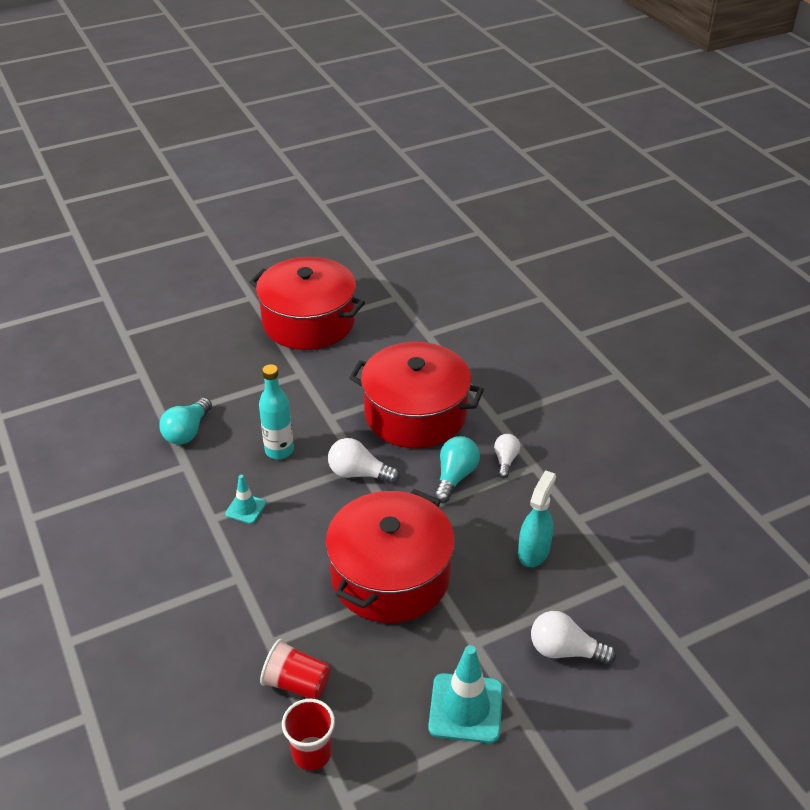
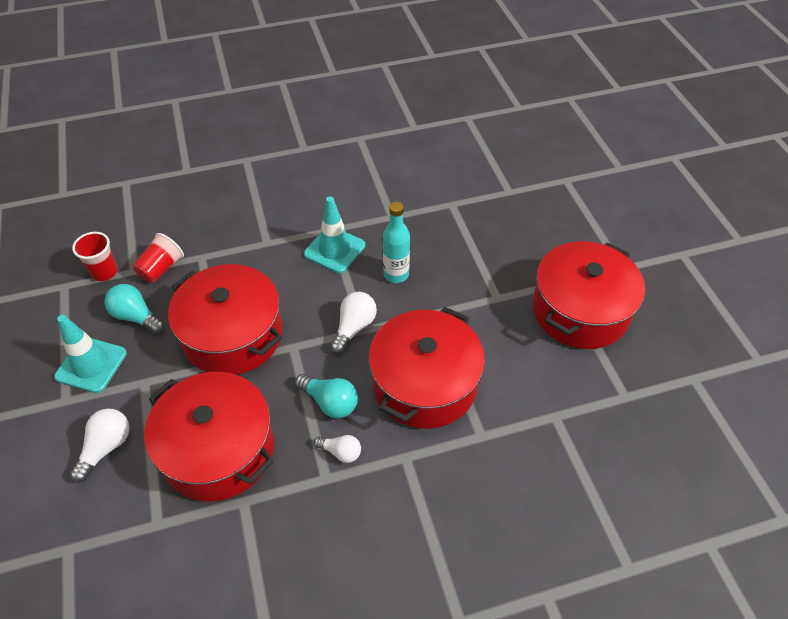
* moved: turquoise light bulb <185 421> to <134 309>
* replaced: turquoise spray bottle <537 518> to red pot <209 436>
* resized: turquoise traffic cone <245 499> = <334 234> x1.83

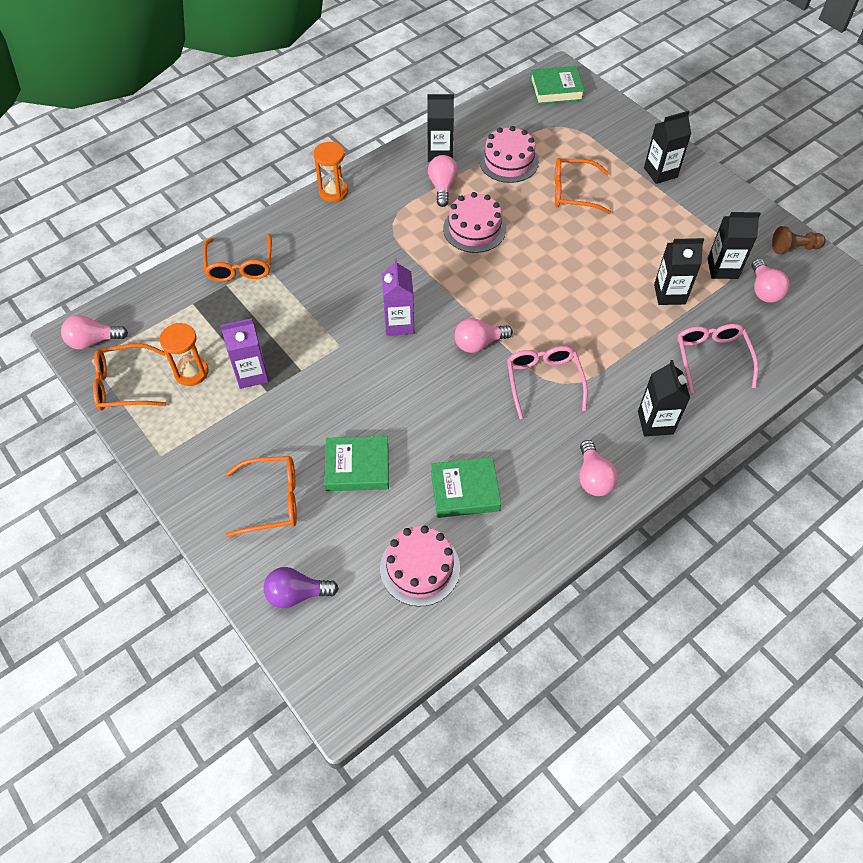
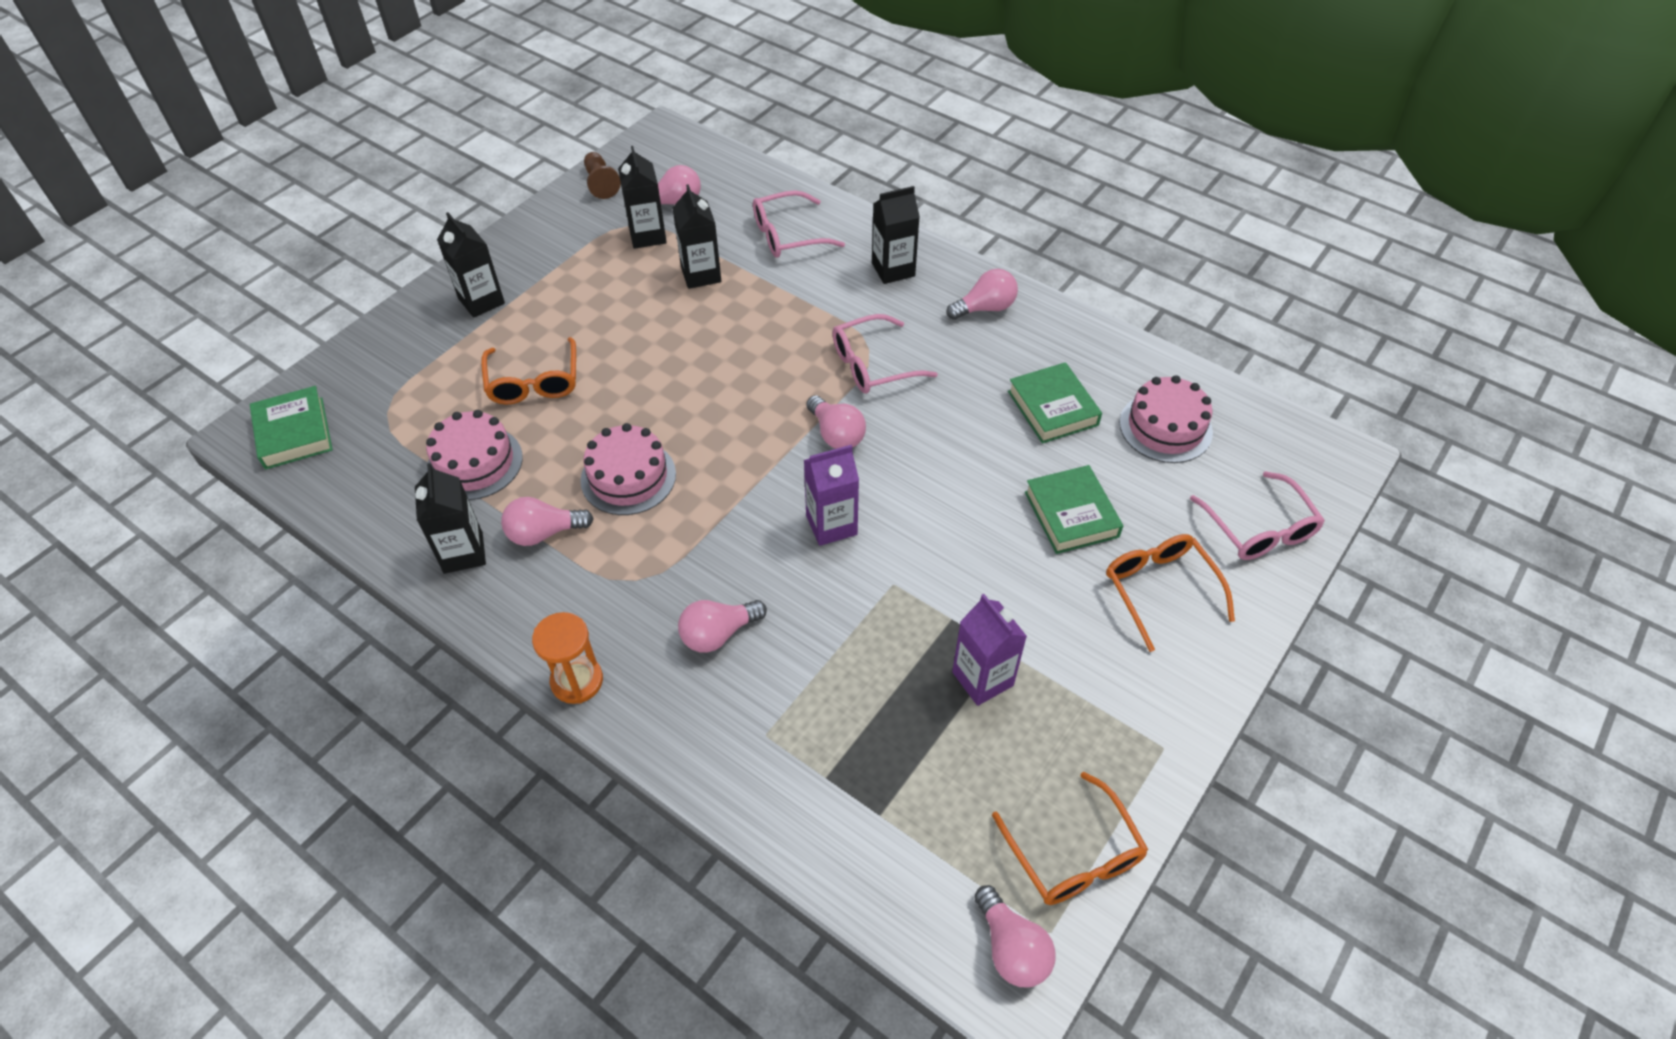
* added: pink light bulb <722 626>
* replaced: purple light bulb <301 587> to pink glasses <1257 515>
* removed: orange hourglass <184 354>
* removed: orange glasses <237 258>

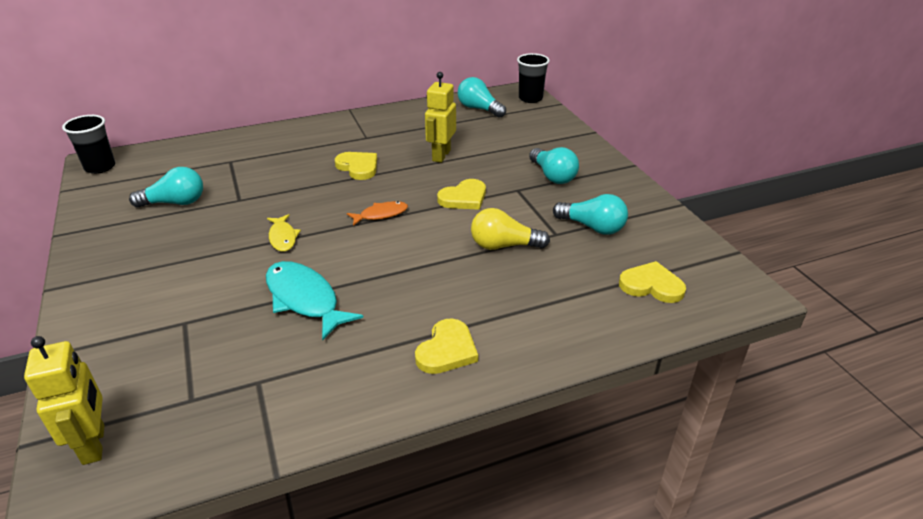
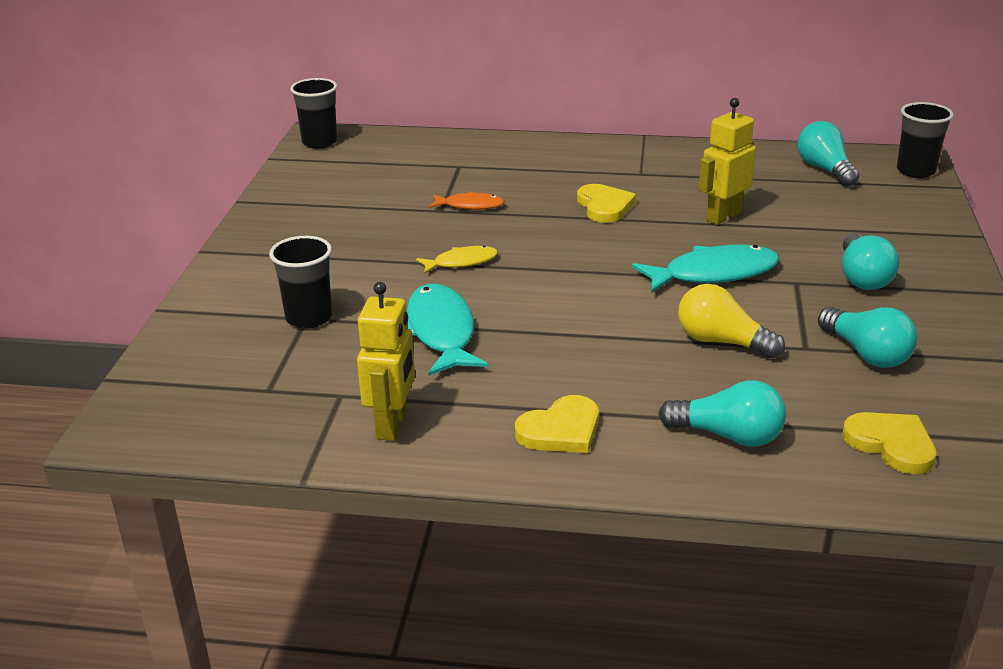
* added: black cup <300 282>
* moved: yellow robot <64 400> to <386 361>
* turned: yellow fish <284 233> = <457 260> 120 degrees counterclockwise
* moved: orange fish <377 213> to <467 201>
* replaced: yellow heart <461 194> to turquoise fish <706 268>
* moved: turquoise light bulb <166 187> to <722 413>

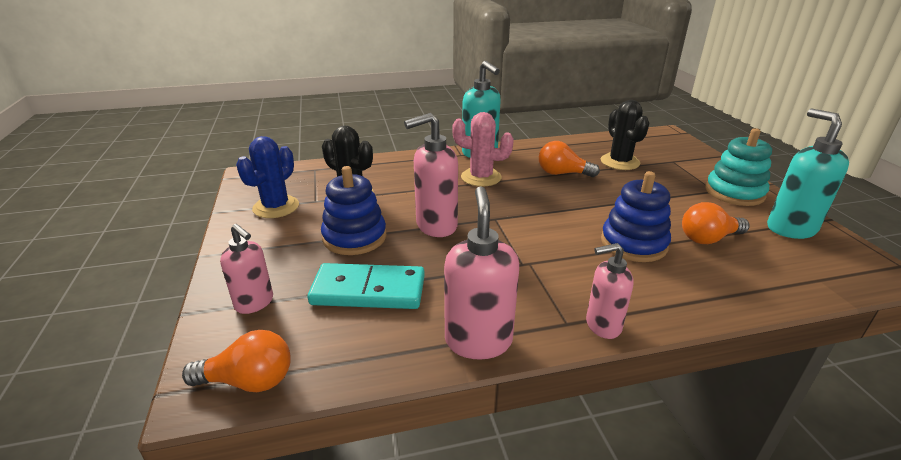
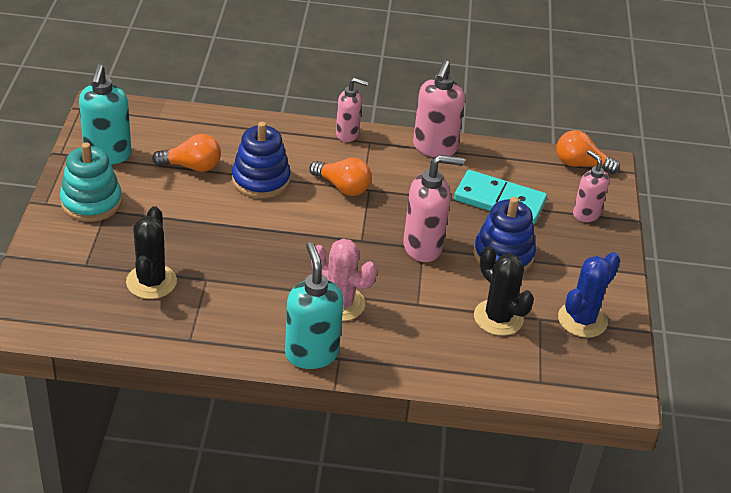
* moved: orange light bulb <569 159> to <340 177>

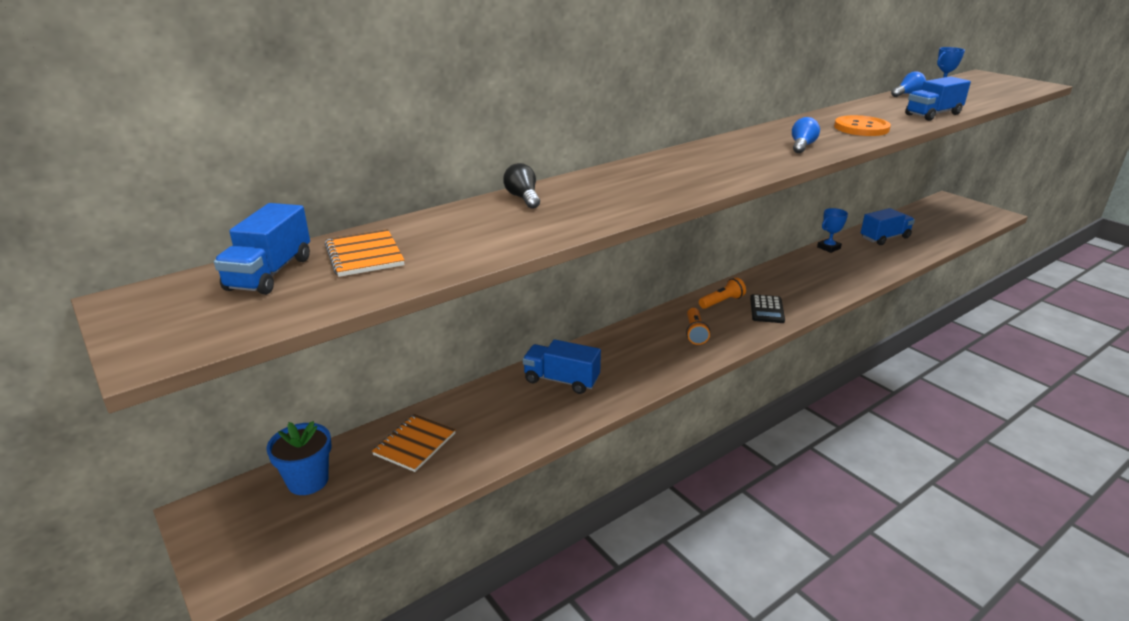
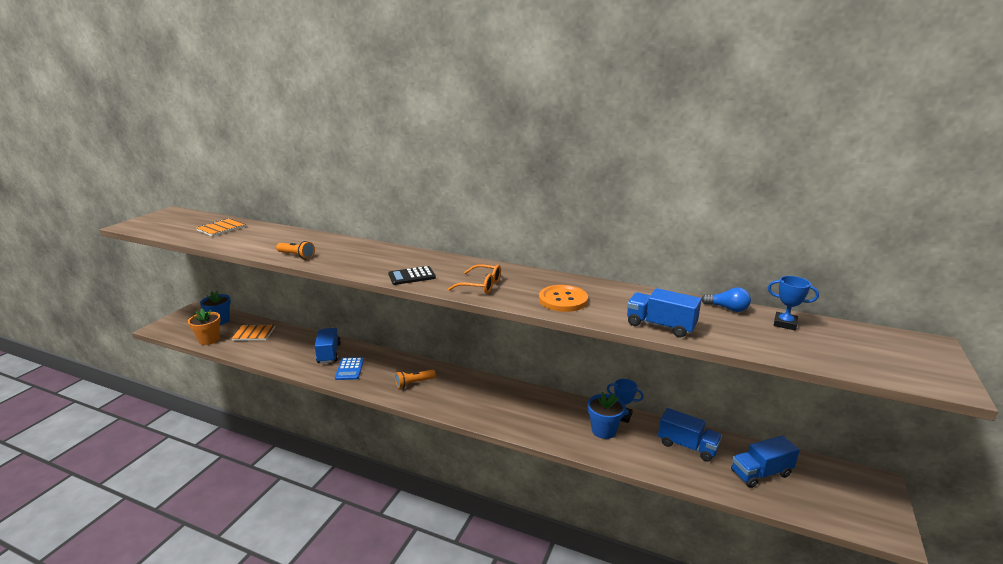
* added: orange flower pot <204 326>
* moved: orange flashlight <722 293> to <295 250>
* added: blue calculator <349 368>
* moved: black calculator <767 308> to <412 275>
* replaced: blue light bulb <806 135> to orange glasses <474 279>
* added: blue flower pot <607 415>
* moved: blue truck <262 249> to <765 462>
* removed: black light bulb <521 186>

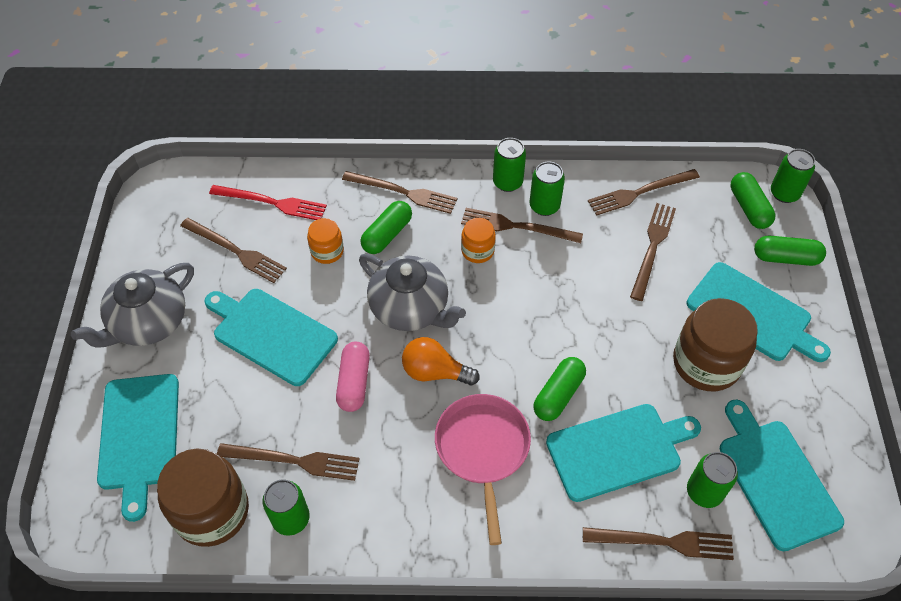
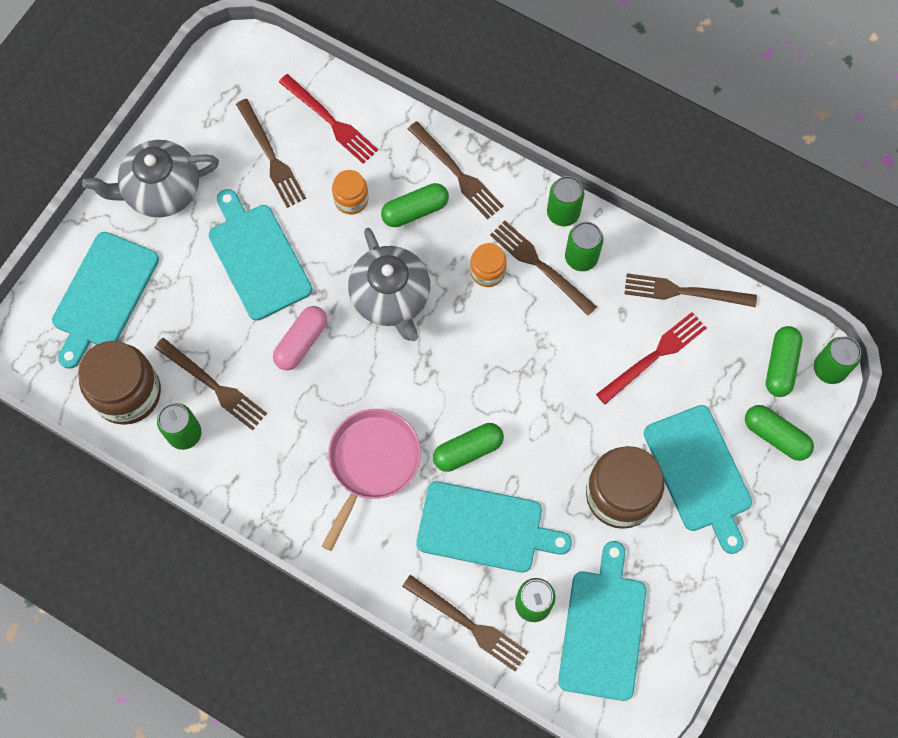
* recoloured: brown fork <653 252> to red fork <651 358>
* removed: orange light bulb <441 361>

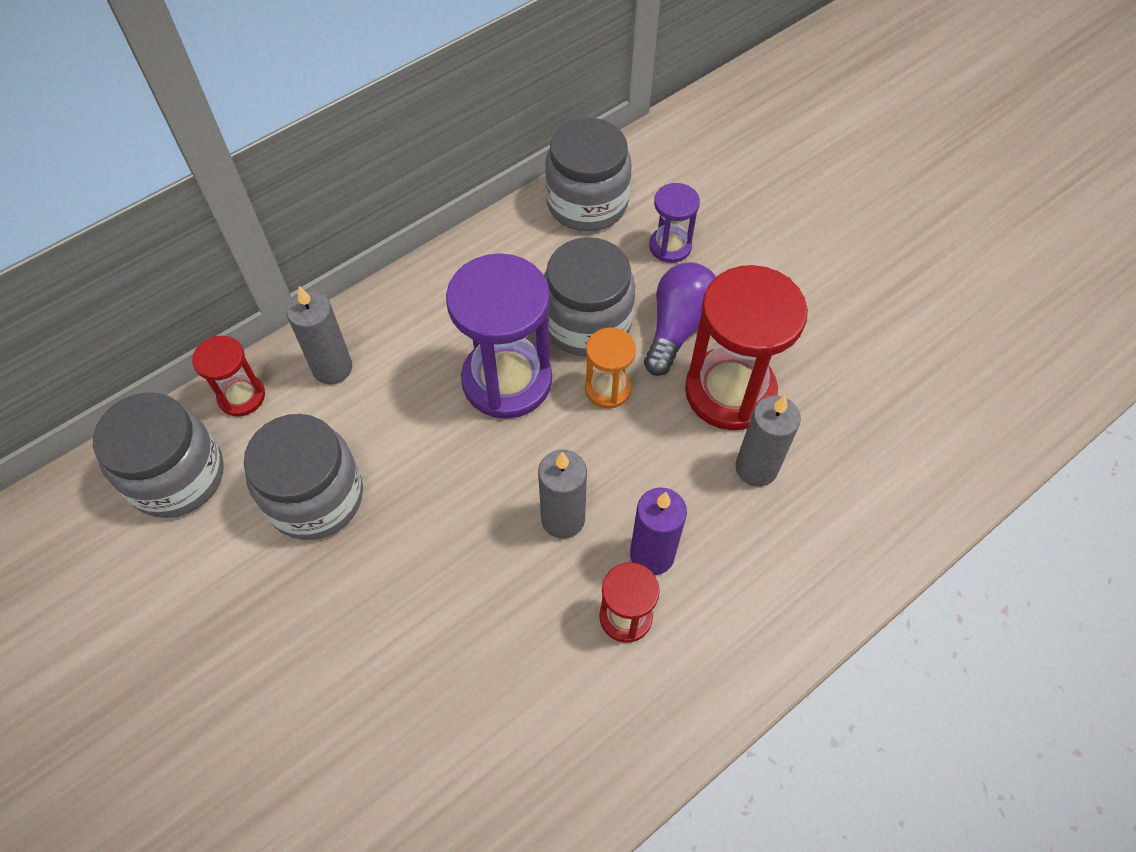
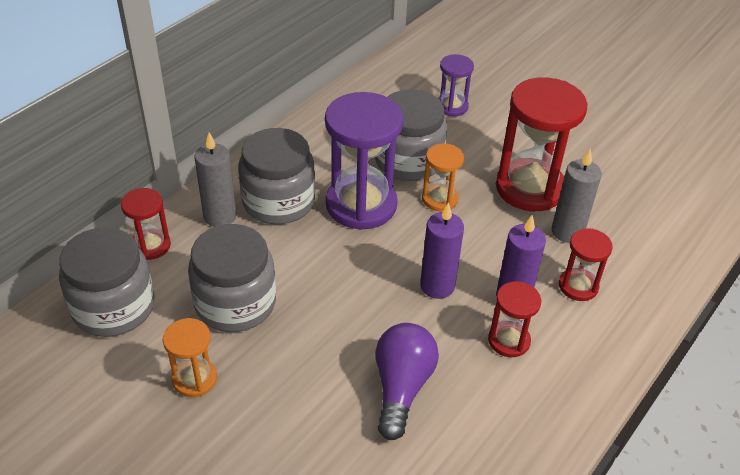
* added: orange hourglass <190 357>
* moved: grey jar <588 174> to <276 176>
* moved: purple light bulb <680 319> to <407 381>
* recoloured: grey candle <562 494> to purple candle <442 250>
* added: red hourglass <586 264>

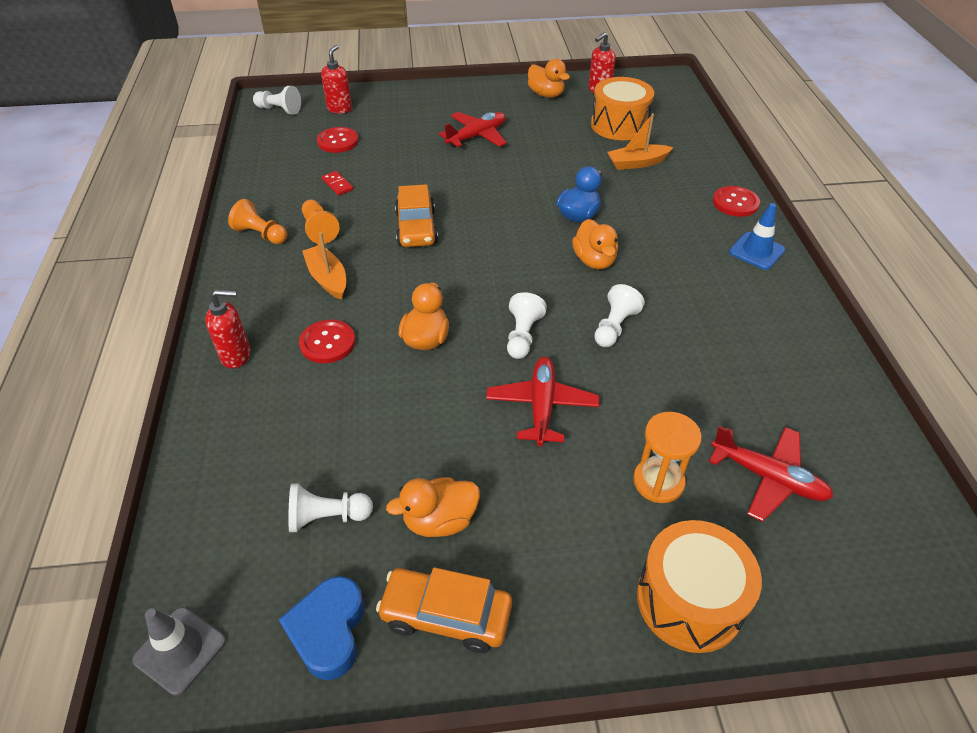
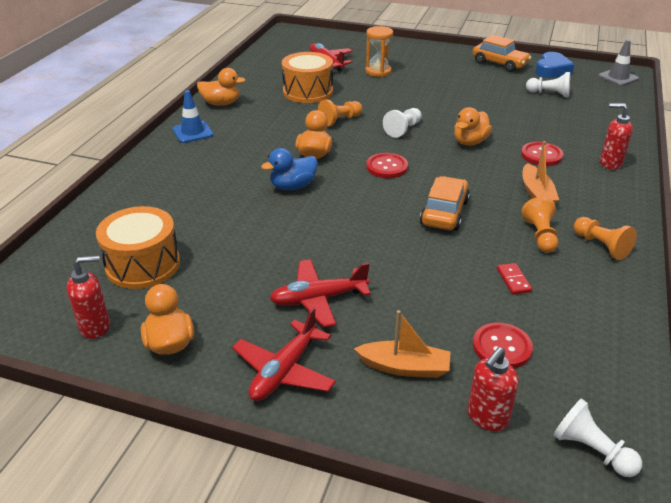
* moved: orange duck <433 507> to <221 87>
* moved: red plane <542 401> to <284 354>
* moved: orange drum <699 586> to <307 77>
* recoloured: white pawn <619 315> to orange pawn <340 113>
* moved: orange boat <640 141> to <402 344>
* moved: red button <736 201> to <387 165>

